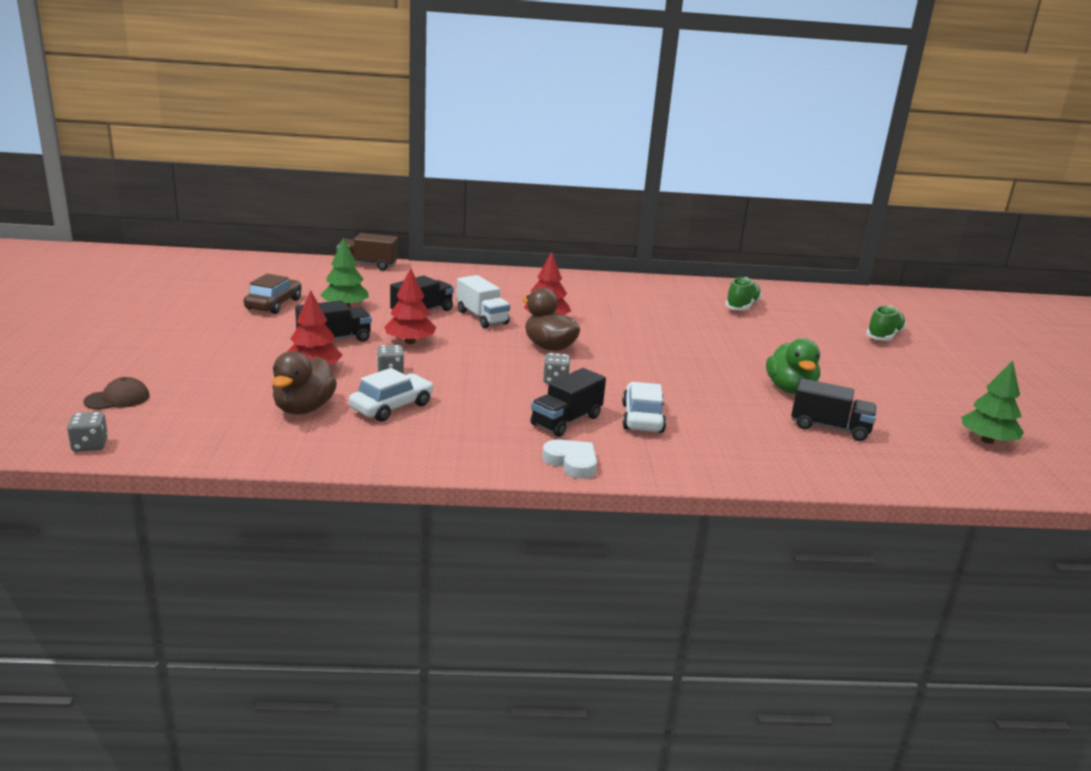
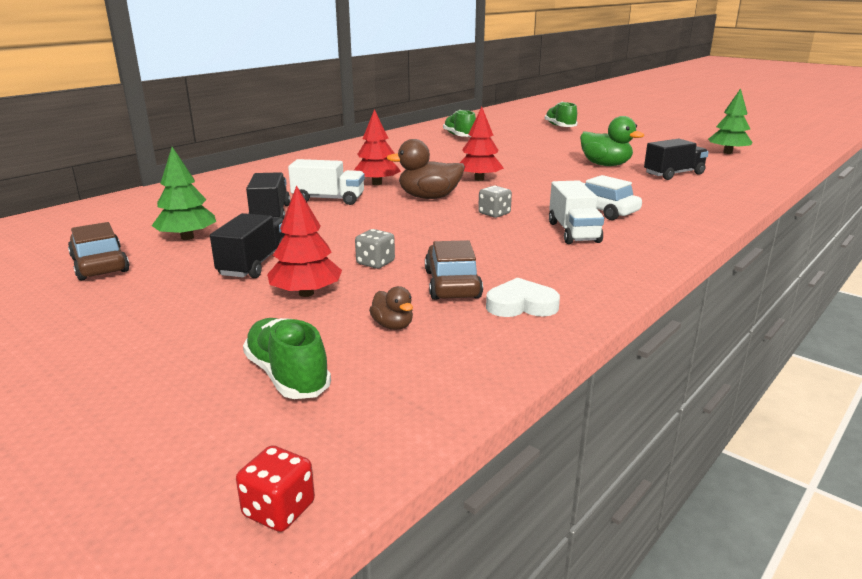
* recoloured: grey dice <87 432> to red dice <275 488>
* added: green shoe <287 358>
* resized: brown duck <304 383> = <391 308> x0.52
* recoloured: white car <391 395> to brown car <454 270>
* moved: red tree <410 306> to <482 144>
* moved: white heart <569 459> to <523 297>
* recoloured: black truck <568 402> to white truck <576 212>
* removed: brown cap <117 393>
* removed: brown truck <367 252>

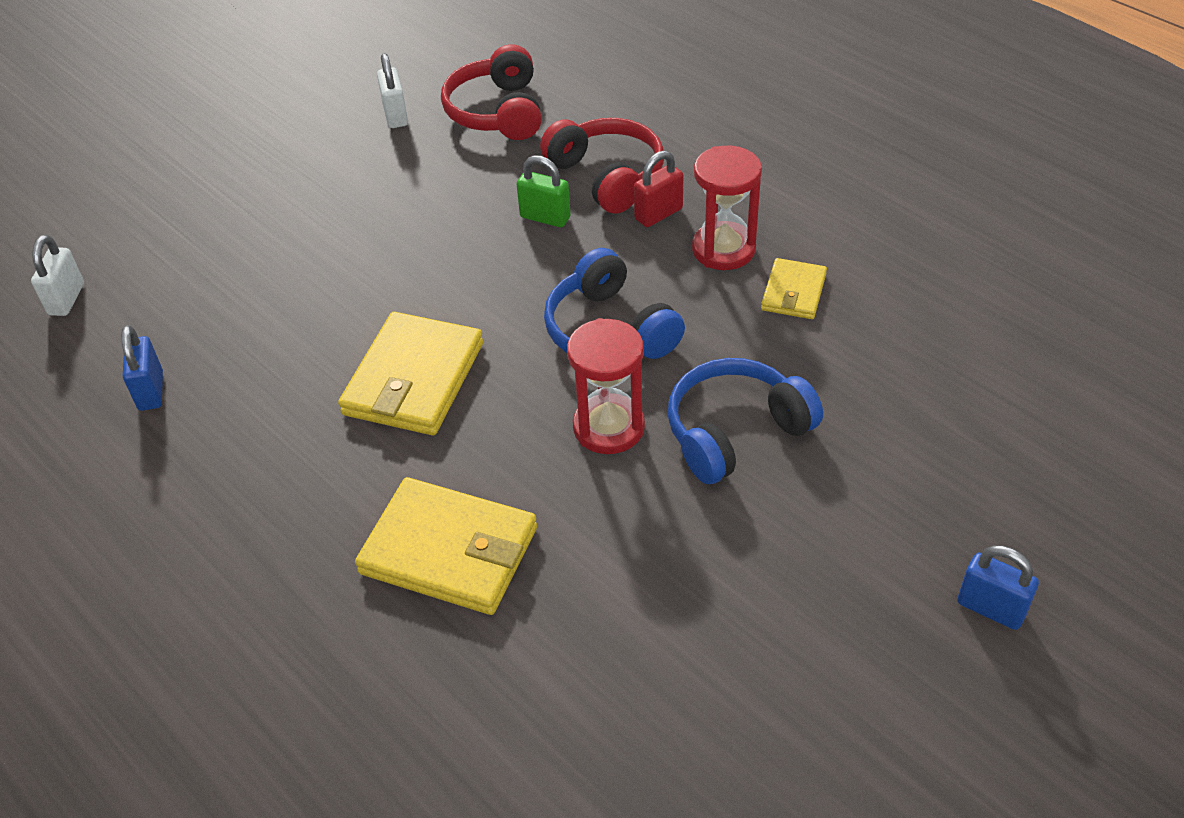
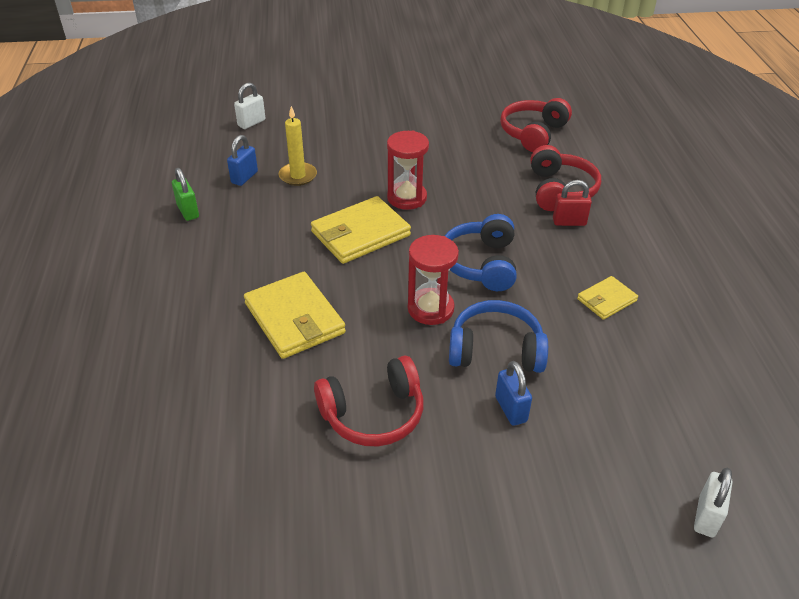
* moved: green padlock <544 191> to <185 194>
* added: yellow candle <297 146>
* added: red headphones <368 400>
* moved: red hourglass <727 208> to <408 170>
* moved: blue padlock <998 587> to <513 393>
* moved: white padlock <392 90> to <713 502>

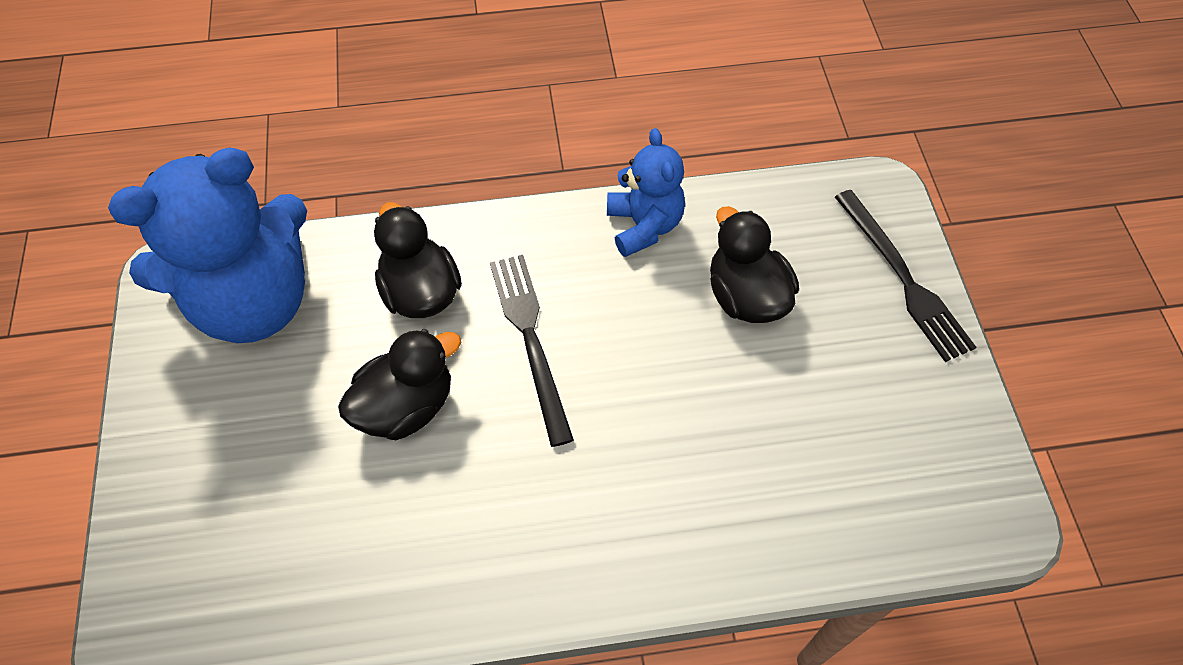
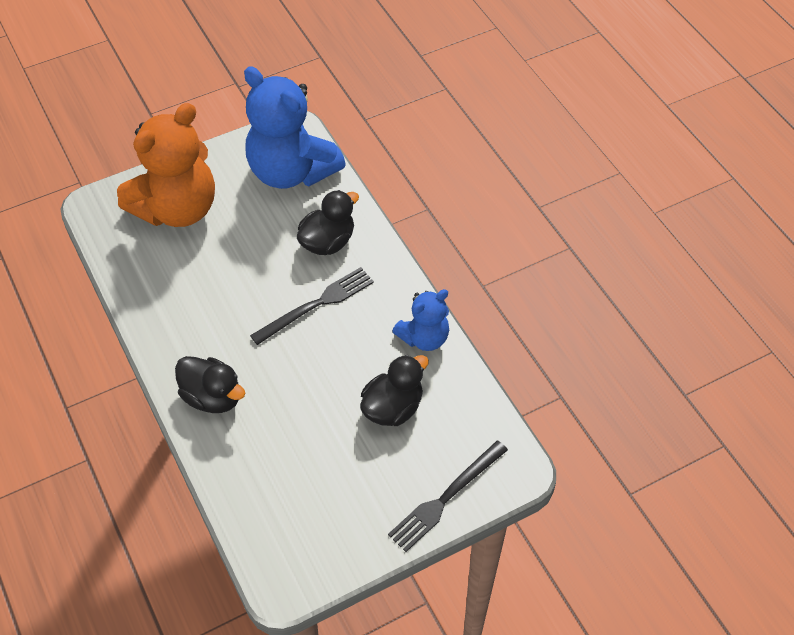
* added: orange teddy bear <166 165>
* moved: black duck <399 384> to <210 384>

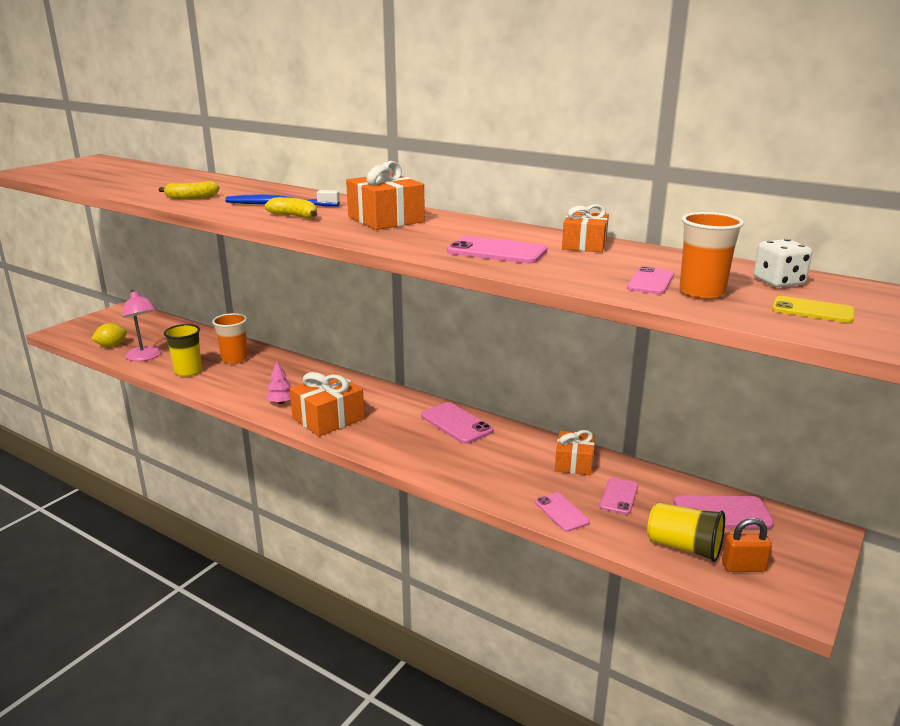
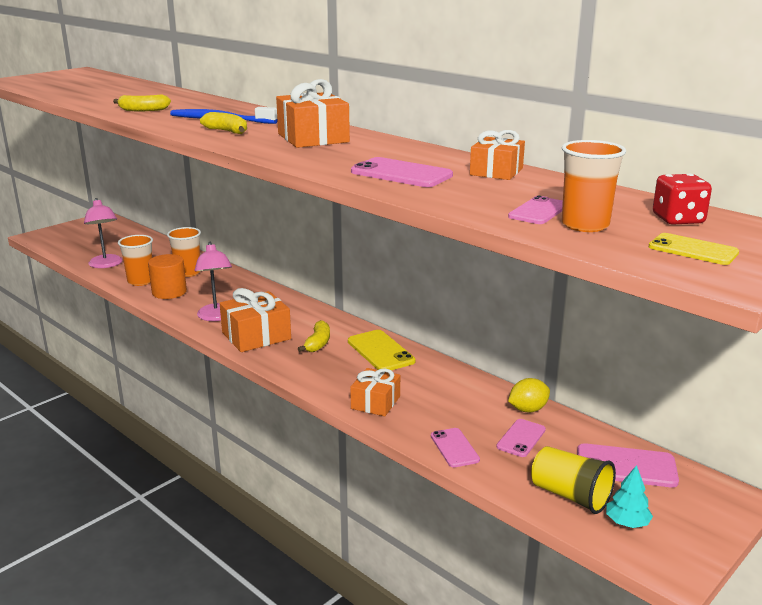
* recoloured: yellow cup <183 350> to orange cup <135 260>
* added: orange cylinder <167 276>
* replaced: pink tree <278 382> to pink lamp <213 281>
* added: yellow banana <314 336>
* recoloured: pink phone <457 423> to yellow phone <382 350>
* moved: orange gift <575 452> to <375 392>
* moved: yellow lemon <109 335> to <529 395>
* replaced: orange padlock <747 545> to turquoise tree <629 496>
* recoloured: white dice <783 263> to red dice <682 199>

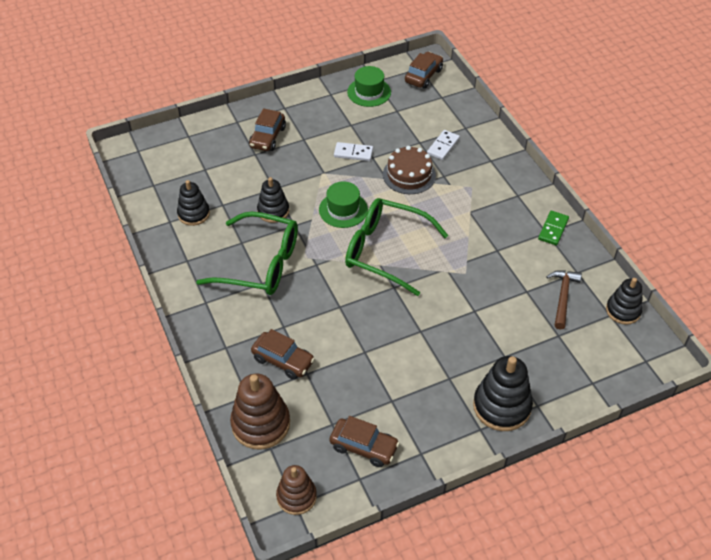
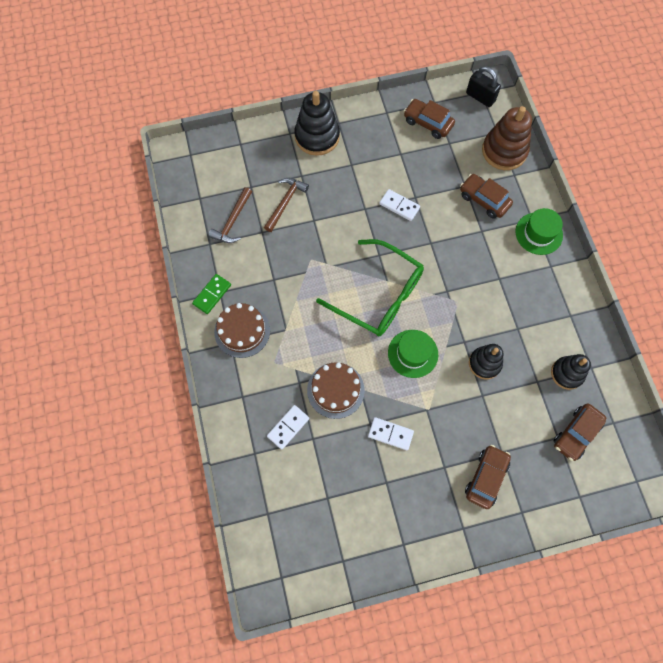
* added: brown cake <242 330>
* added: brown hammer <286 205>
* added: white domino <399 205>
* replaced: brown stacking toy <296 490> to black padlock <483 87>
* moved: green hat <369 86> to <539 231>
* moved: brown car <424 70> to <580 432>
* removed: green glasses <247 253>
* removed: black stacking toy <624 301>

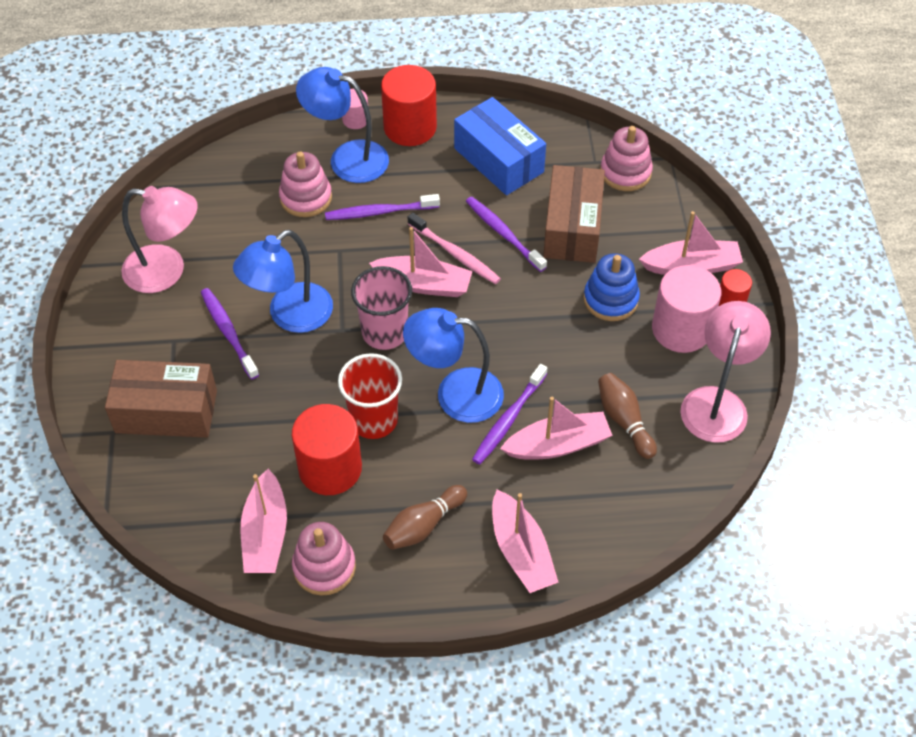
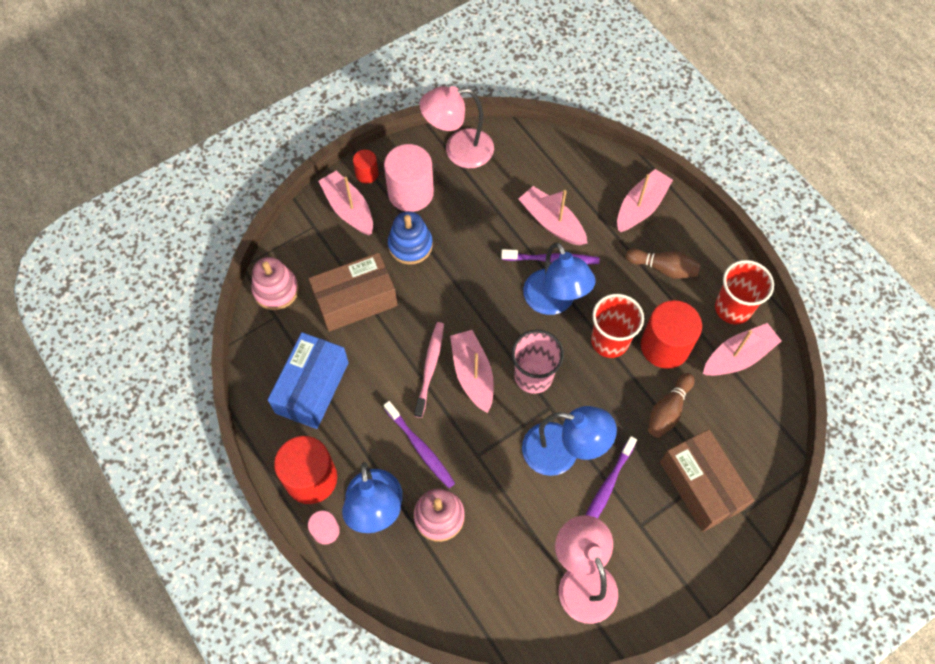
* moved: brown bowling pin <627 416> to <671 405>
* replaced: pink stacking toy <324 558> to red cup <744 292>
* removed: purple toothbrush <506 234>

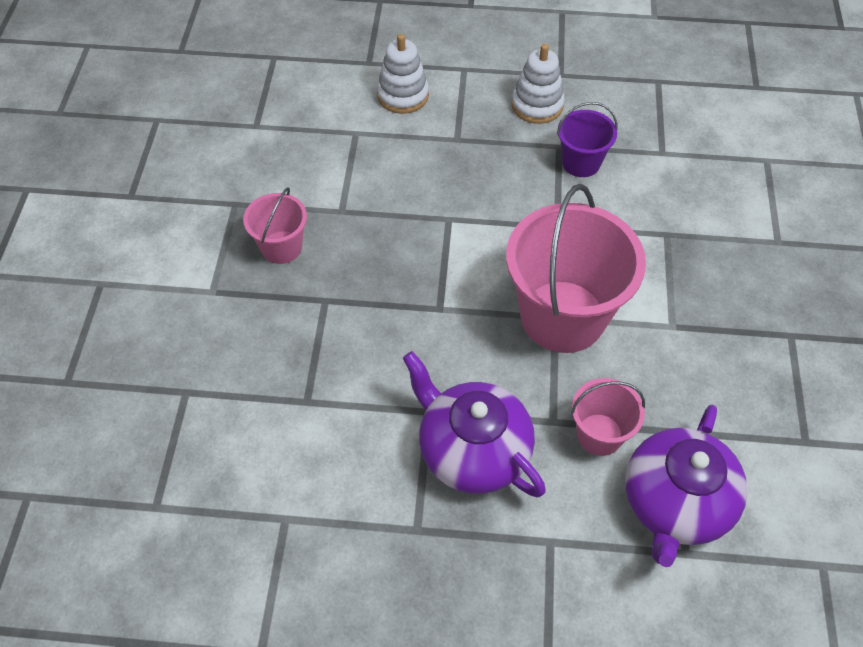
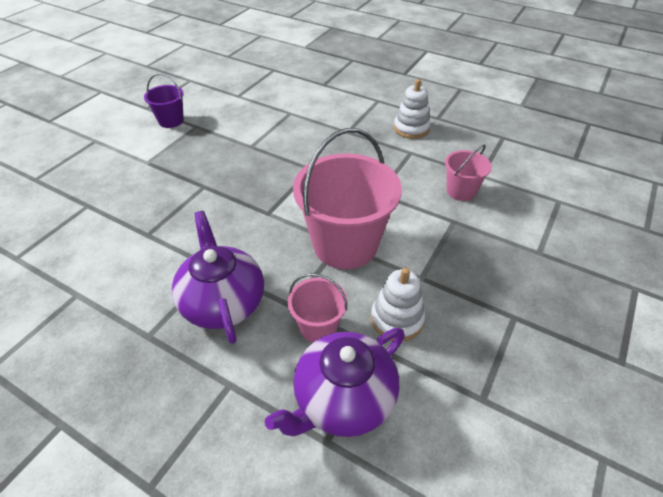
* moved: purple bucket <587 139> to <164 100>
* moved: white stacking toy <403 74> to <398 304>
* moved: pink bucket <275 225> to <468 173>

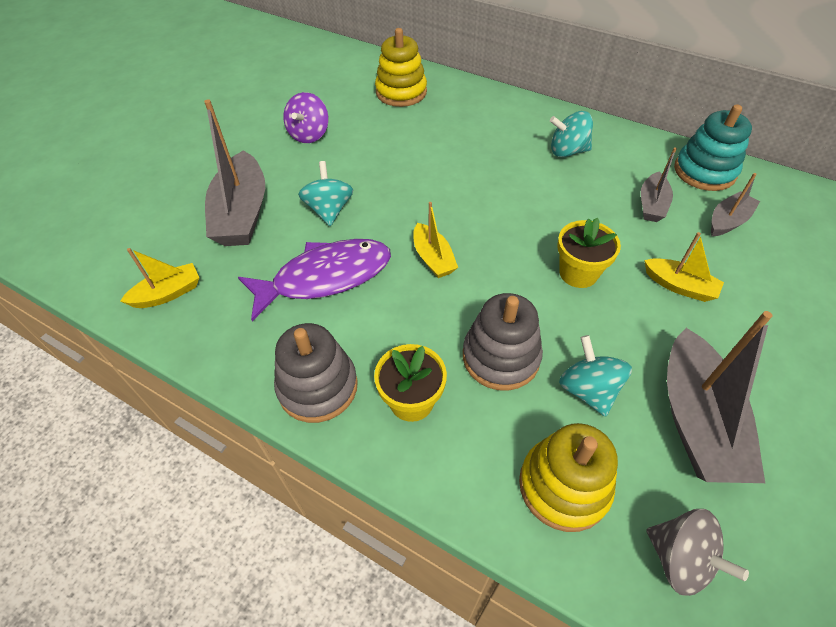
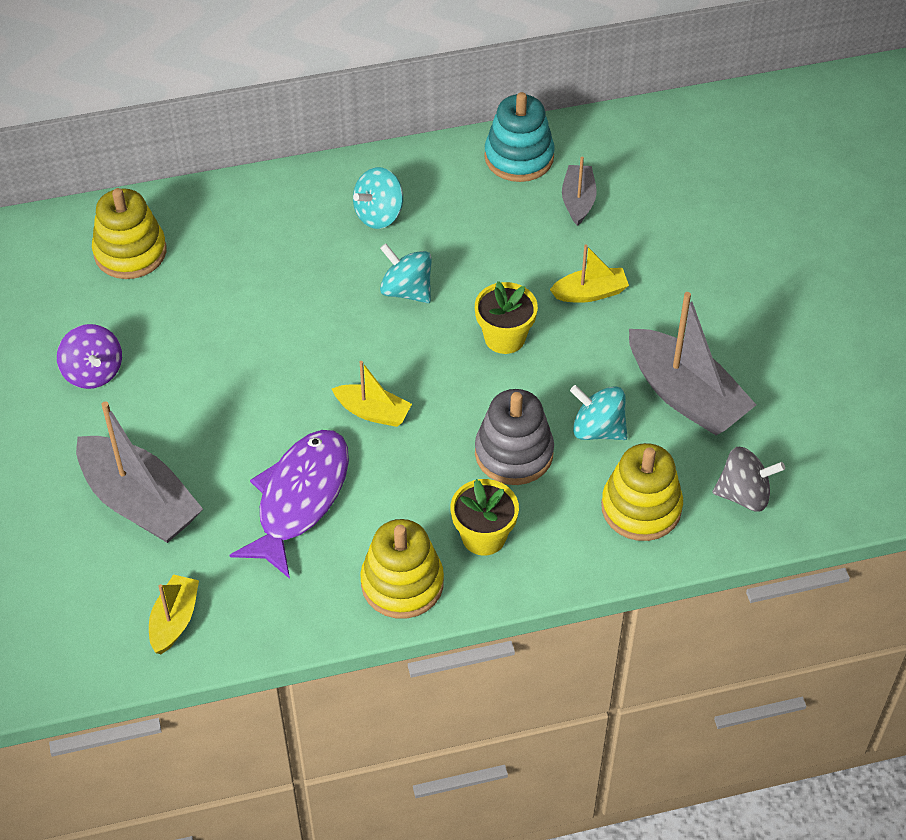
* recoloured: grey stacking toy <316 373> to yellow stacking toy <402 569>
* moved: turquoise spinning top <325 193> to <406 273>
* removed: grey boat <659 185>

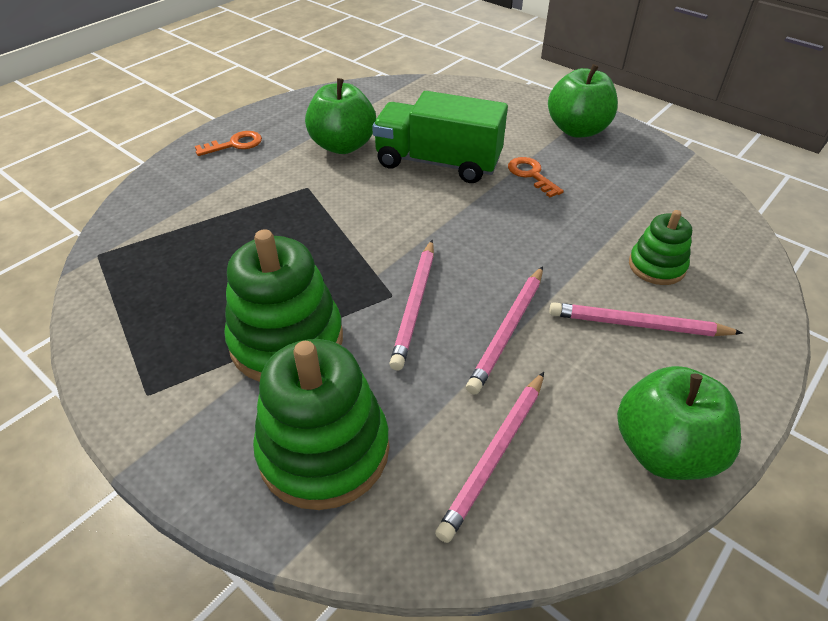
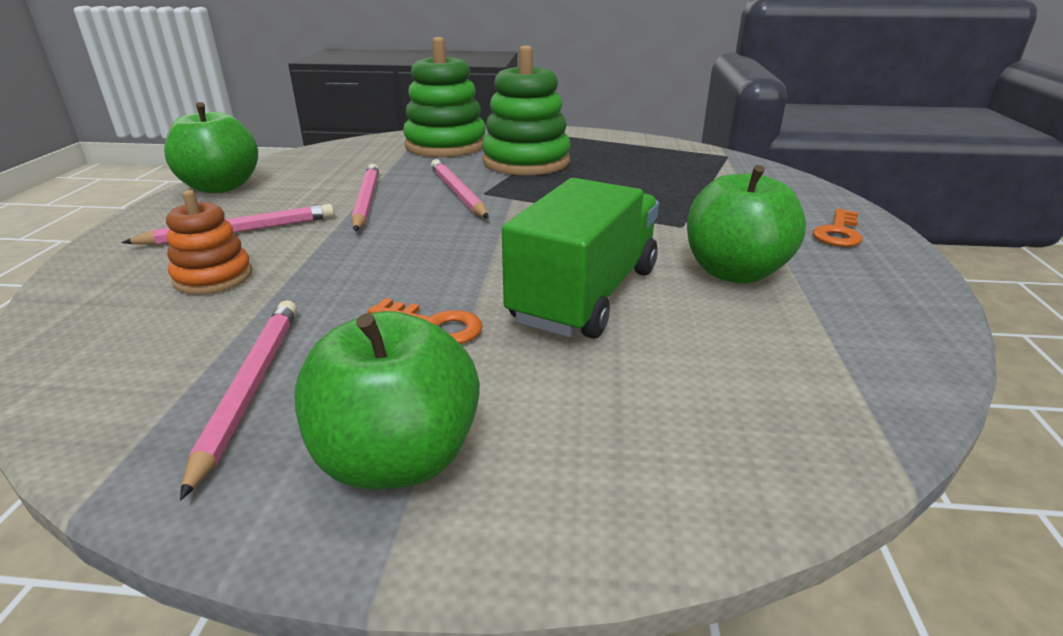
* recoloured: green stacking toy <660 247> to orange stacking toy <209 242>
* moved: pink pencil <489 457> to <238 400>
* turned: green truck <440 137> = <580 258> 45 degrees counterclockwise

